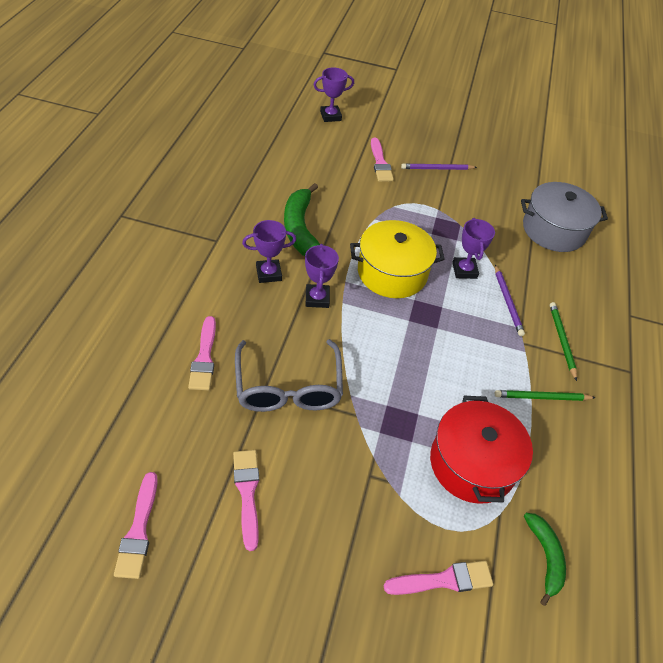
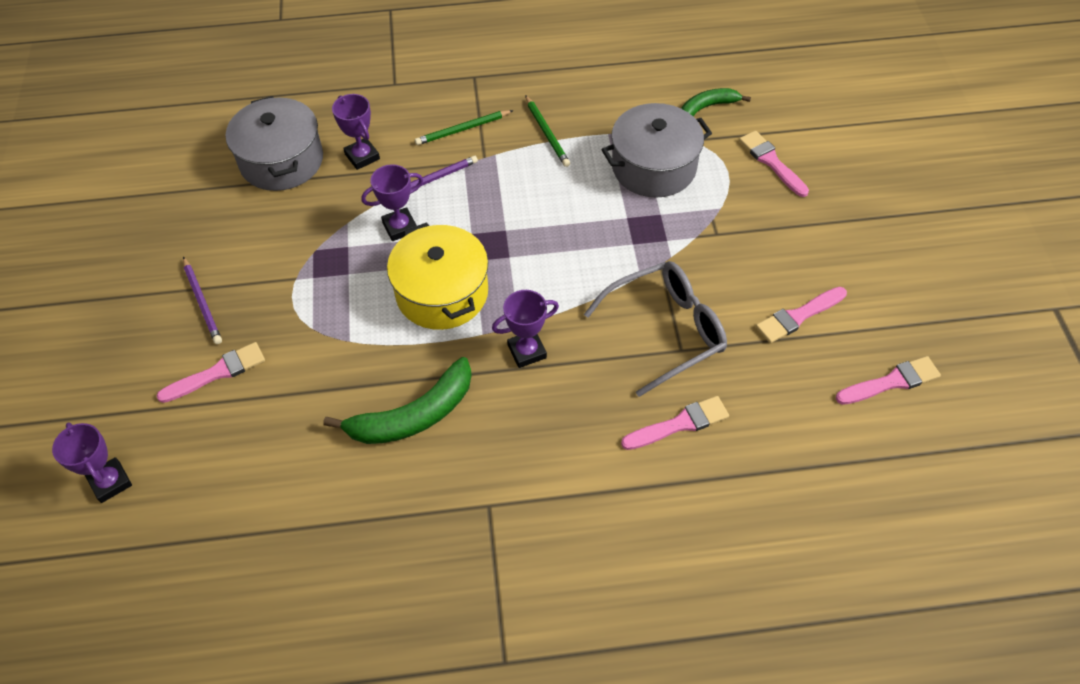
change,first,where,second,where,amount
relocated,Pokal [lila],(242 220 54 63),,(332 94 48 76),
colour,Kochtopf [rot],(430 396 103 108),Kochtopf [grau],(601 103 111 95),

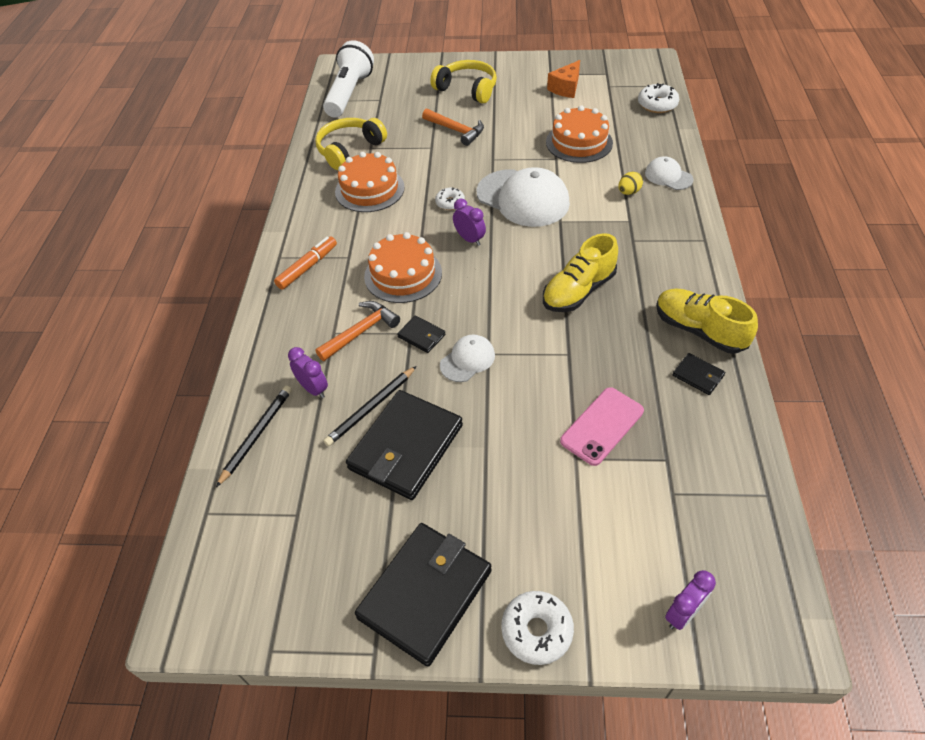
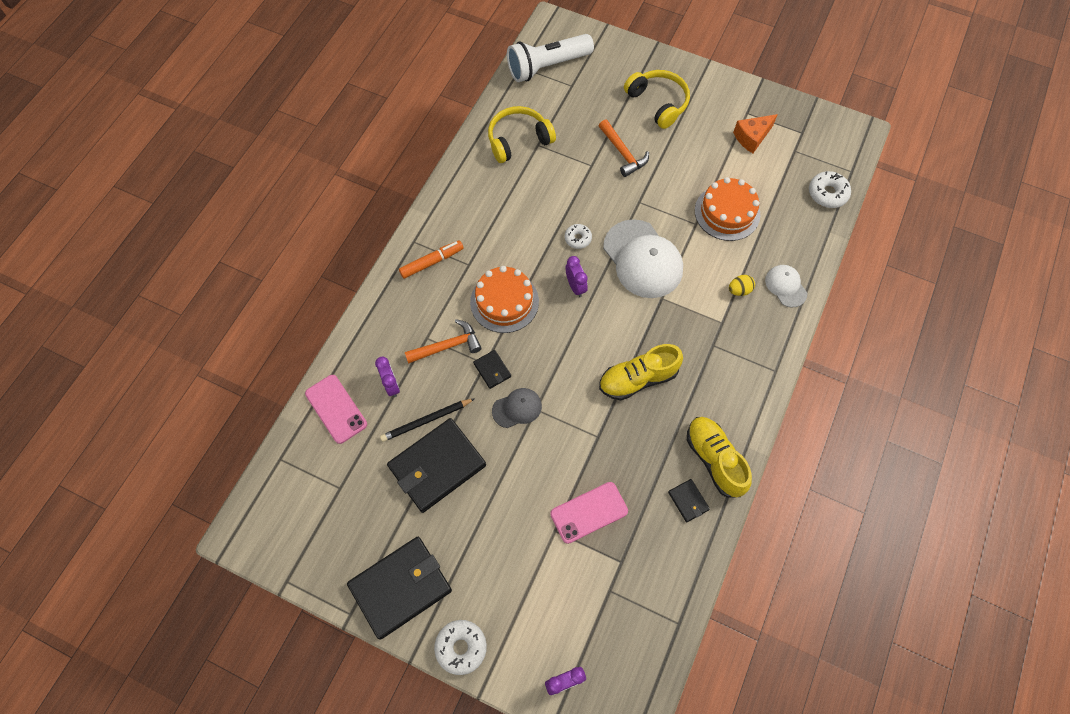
change,first,where,second,where,amount
exchanged,Bleistift [schwarz],(216 385 76 102),Handy [rosa],(305 375 62 69),
spun,Taschenlampe [weiß],(323 40 51 78),,(507 34 87 48),150 degrees counterclockwise
missing,Kuchen [orange],(335 152 70 60),,,
colour,Kappe [weiß],(440 334 55 48),Kappe [grau],(492 388 50 40),

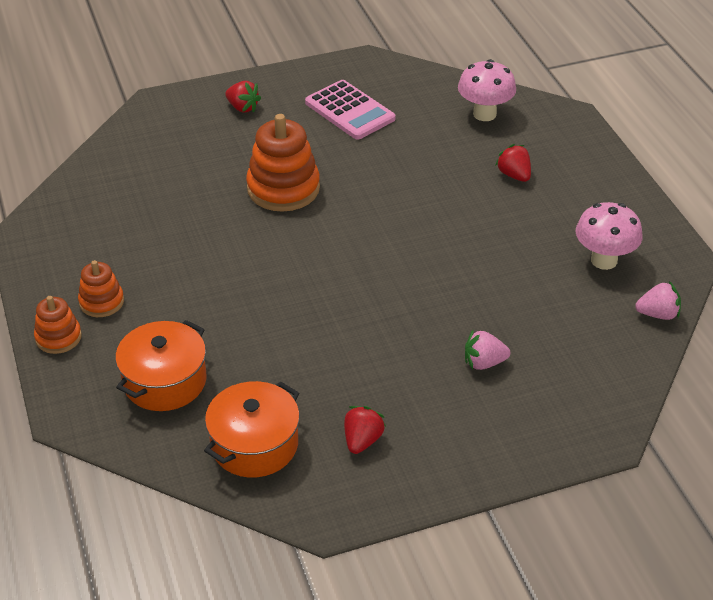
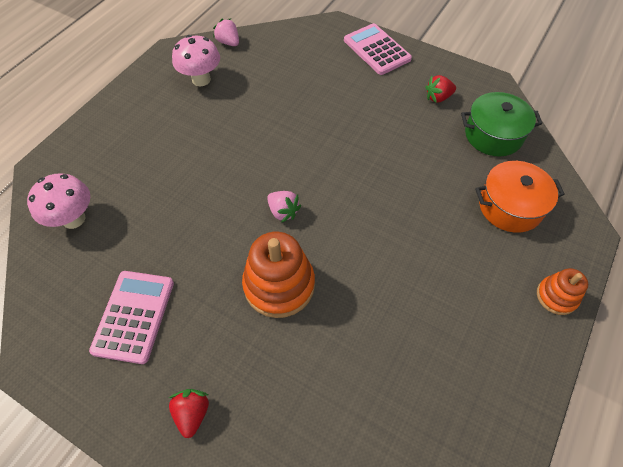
change,first,where,second,where,amount
missing,Stapelspielzeug [orange],(78 260 46 57),,,
colour,Kochtopf [orange],(204 381 96 97),Kochtopf [grün],(461 92 81 64),
relocated,Erdbeere [rosa],(465 330 45 40),,(267 191 34 32),
missing,Erdbeere [rot],(495 144 36 38),,,
appeared,,,Taschenrechner [rosa],(344 23 68 52),

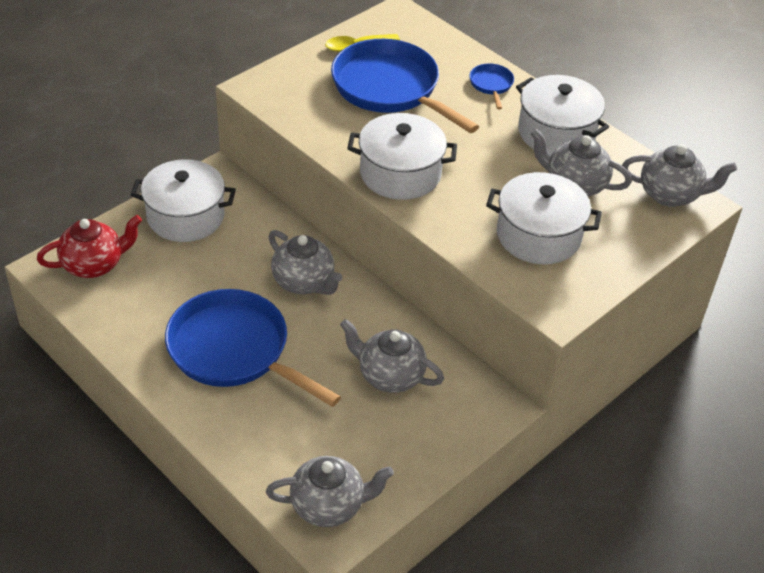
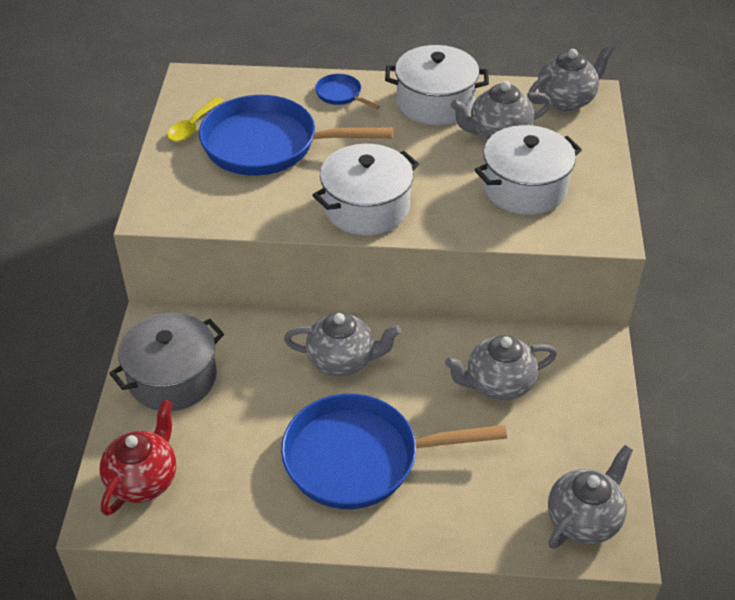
change,first,where,second,where,amount
colour,Kochtopf [weiß],(131 159 105 83),Kochtopf [grau],(109 313 115 98),

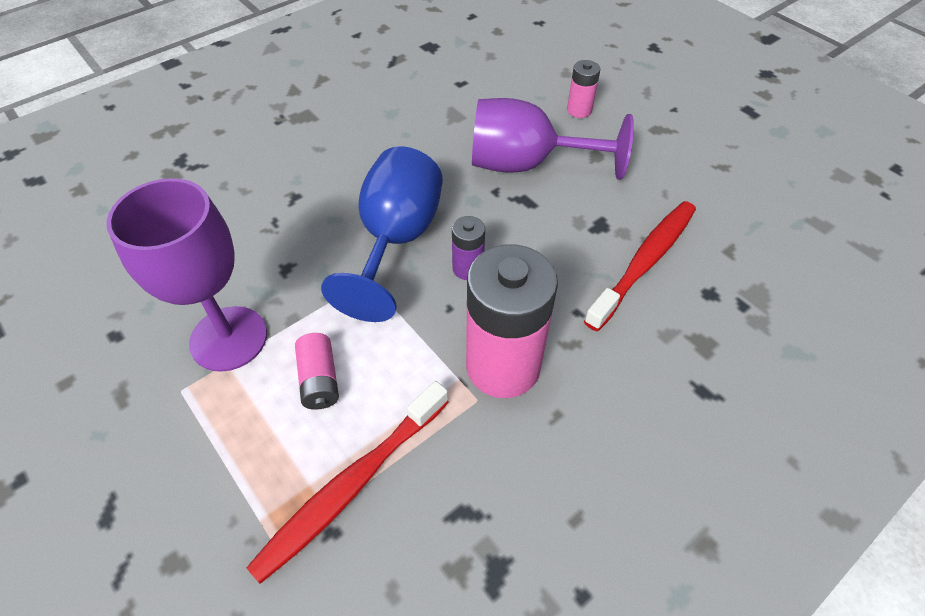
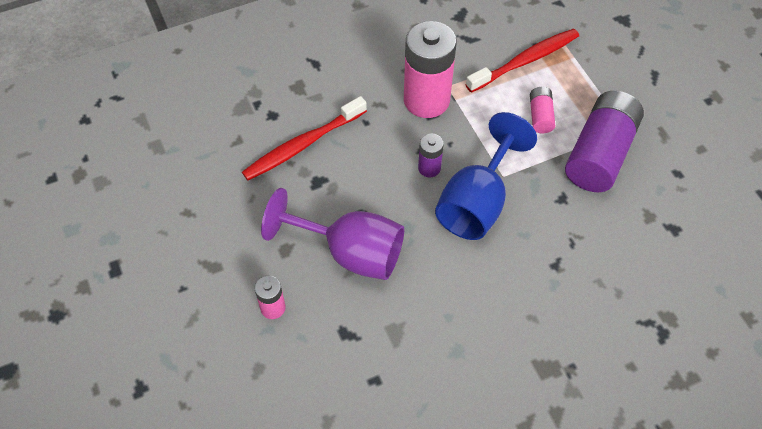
change,first,where,second,where,amount
exchanged,Kelch [lila],(106 178 161 194),Batterie [lila],(565 91 79 101),

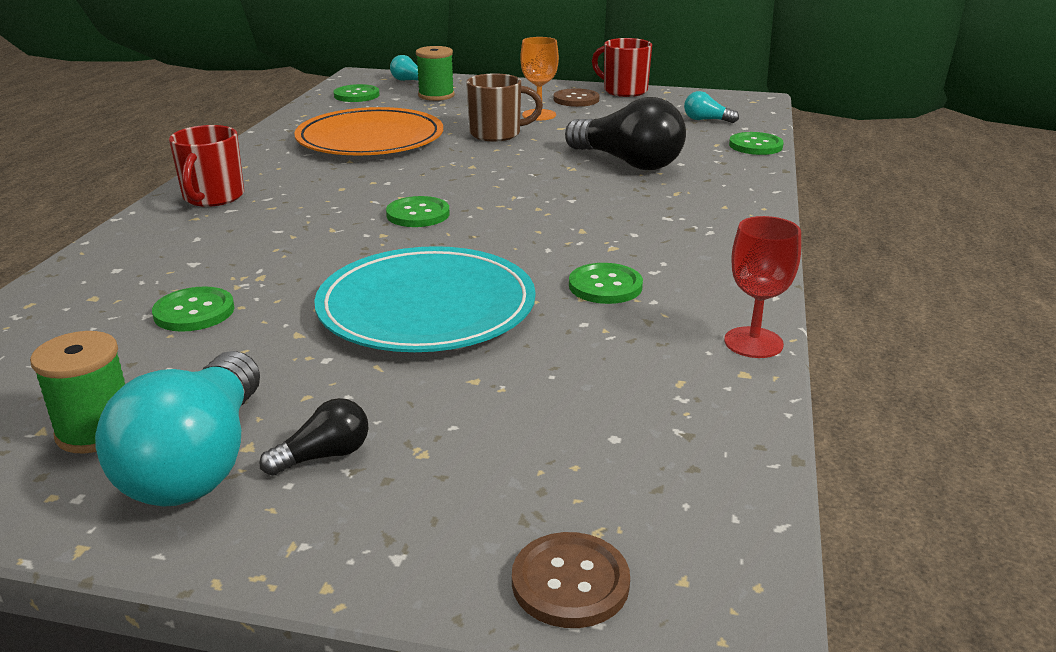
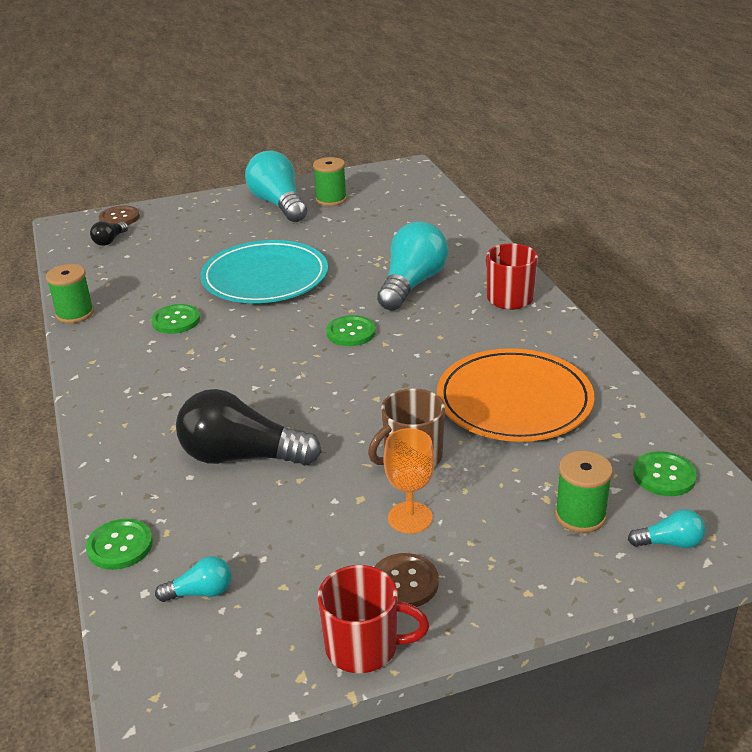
change,first,where,second,where,amount
missing,Knopf [grün],(152 286 82 46),,,
relocated,Glühbirne [schwarz],(259 398 110 78),,(90 221 38 25),
exchanged,Kelch [rot],(724 216 77 142),Garnrolle [grün],(46 264 48 59),
appeared,,,Glühbirne [türkis],(377 221 71 90),

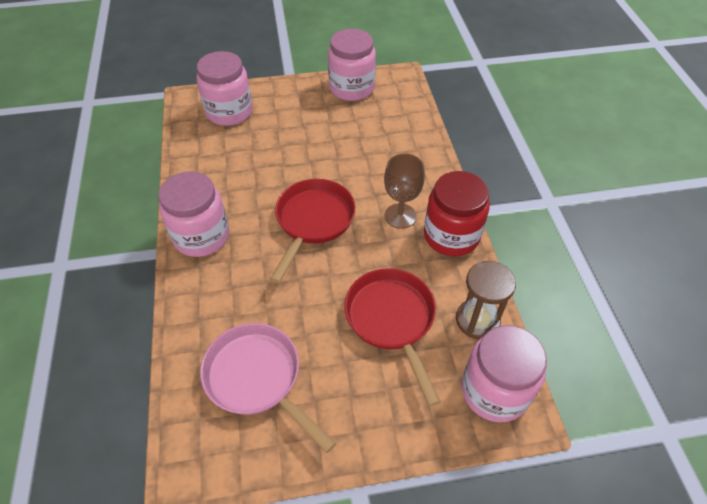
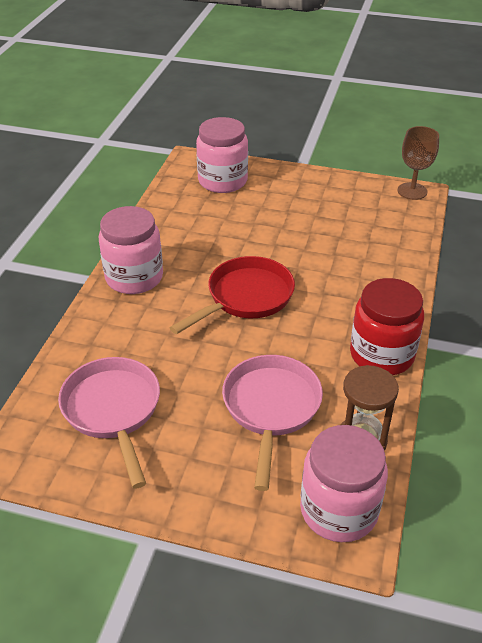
change,first,where,second,where,amount
missing,Einmachglas [rosa],(328 29 48 72),,,
colour,Pfanne [rot],(344 268 97 138),Pfanne [rosa],(222 355 101 136),
relocated,Kelch [braun],(384 153 41 76),,(398 126 41 74),

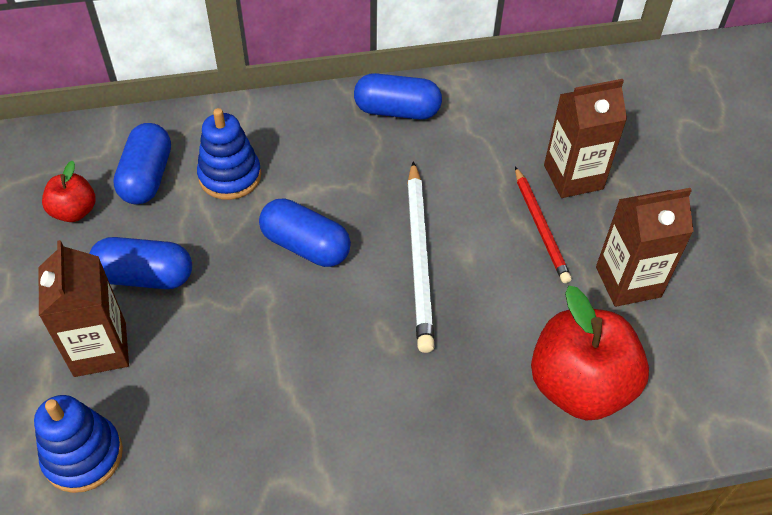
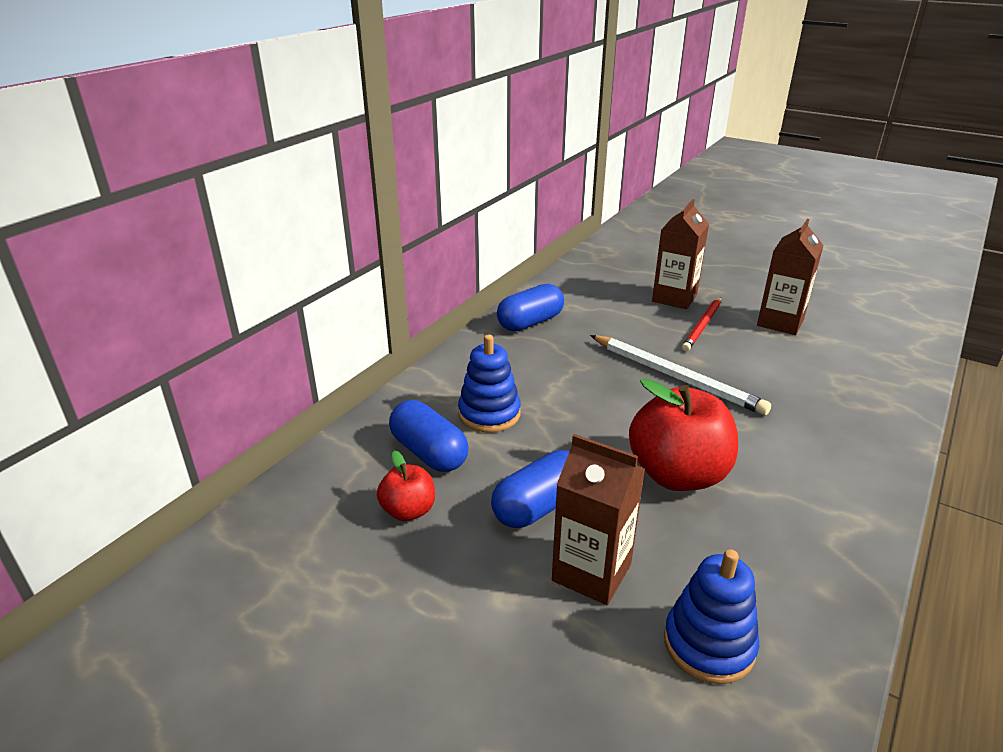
change,first,where,second,where,amount
missing,Kapsel [blau],(259 199 92 68),,,
spun,Bleistift [rot],(515 167 57 116),,(682 297 39 54),90 degrees clockwise
relocated,Apfel [rot],(531 286 118 135),,(629 378 109 113),

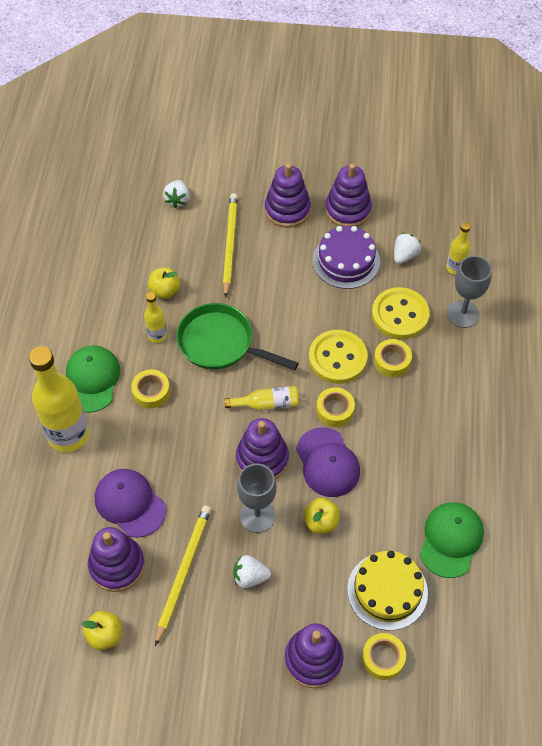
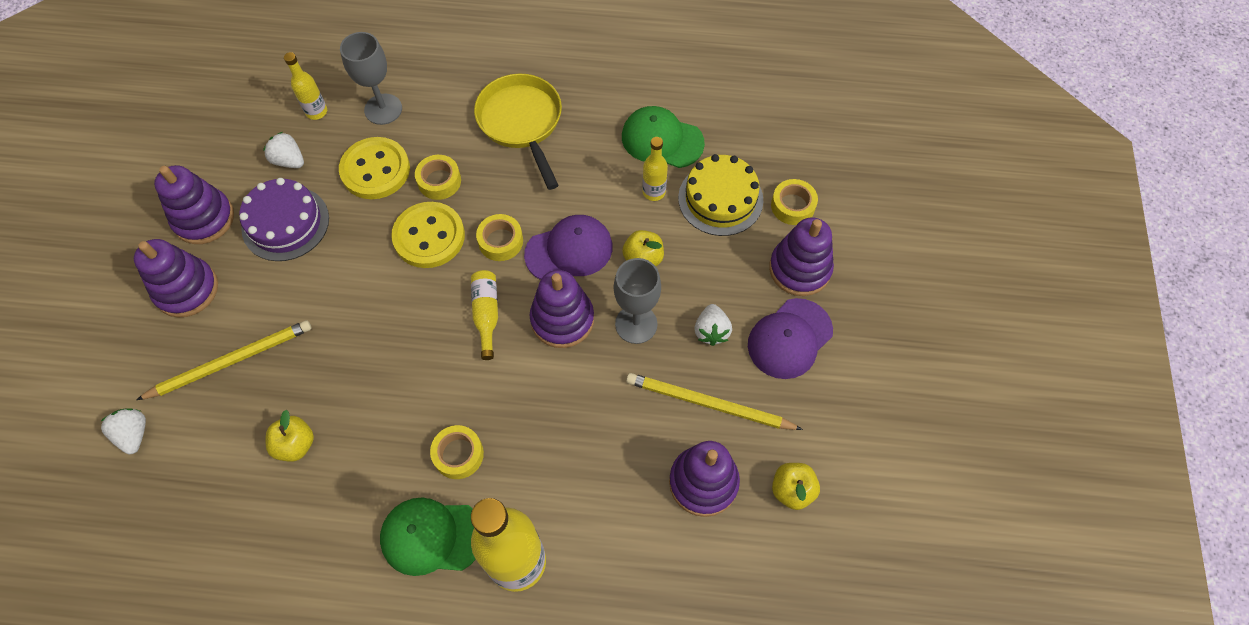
change,first,where,second,where,amount
relocated,Kappe [lila],(95 469 71 69),,(748 298 85 81),
relocated,Flasche [gelb],(144 292 23 51),,(642 137 26 64),
spun,Erdbeere [weiß],(163 180 27 28),,(101 408 45 46),120 degrees counterclockwise
missing,Pfanne [grün],(176 303 123 67),,,
spun,Bleistift [gelb],(223 193 15 105),,(136 320 176 80),150 degrees clockwise
appeared,,,Pfanne [gelb],(474 74 88 116),

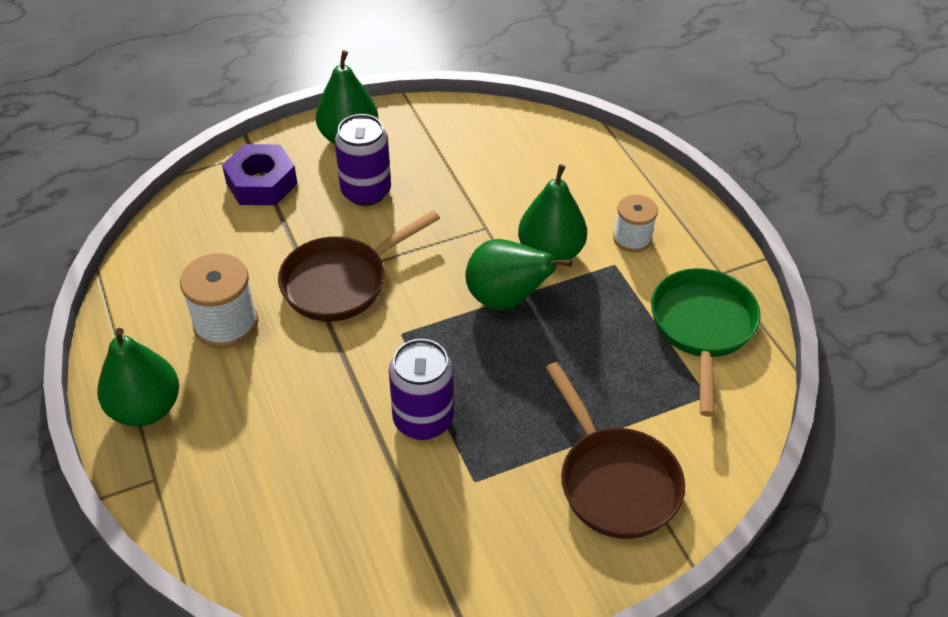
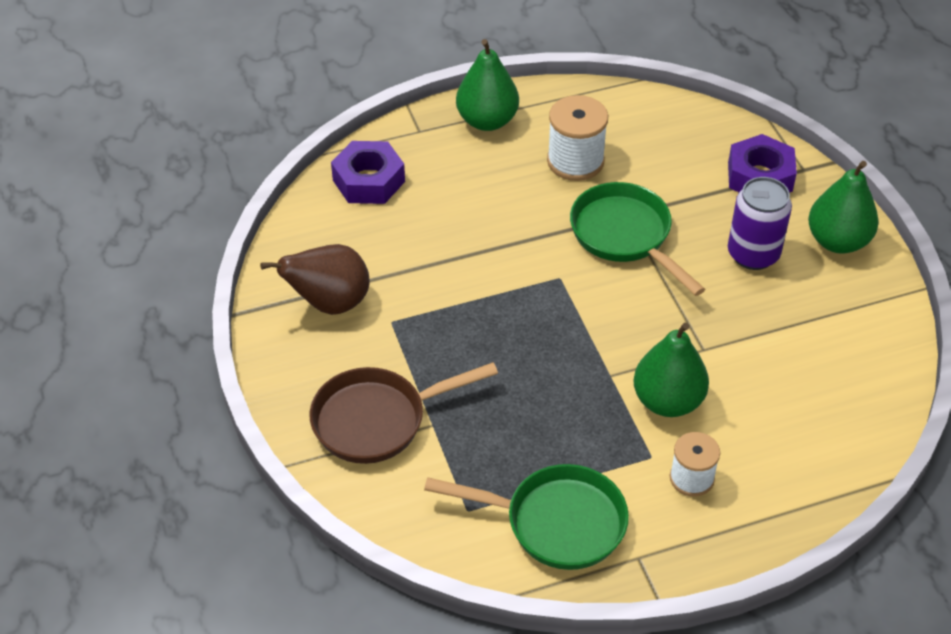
change,first,where,second,where,amount
colour,Pfanne [braun],(278 210 162 112),Pfanne [grün],(570 182 135 114),
missing,Dose [lila],(389 339 65 101),,,
missing,Birne [grün],(465 239 107 72),,,
appeared,,,Birne [braun],(260 244 110 71),
appeared,,,Sechskantmutter [lila],(331 141 74 63),

